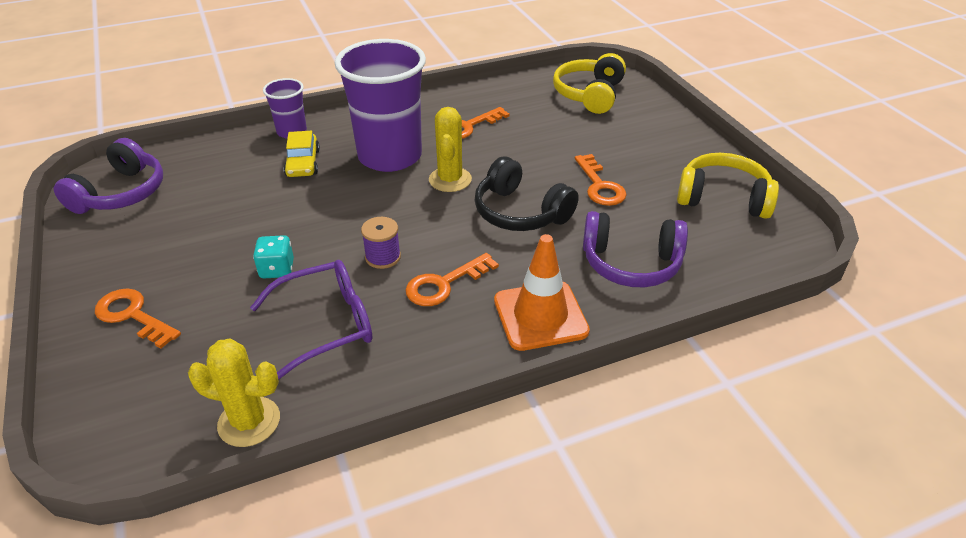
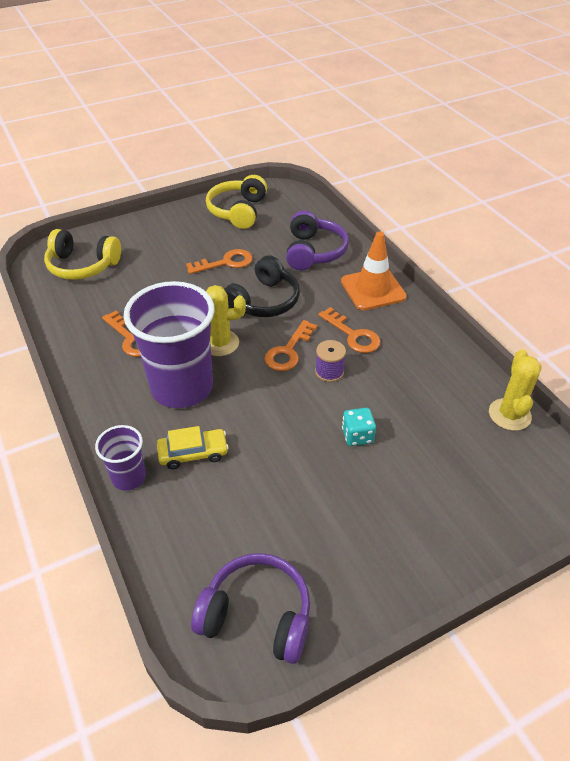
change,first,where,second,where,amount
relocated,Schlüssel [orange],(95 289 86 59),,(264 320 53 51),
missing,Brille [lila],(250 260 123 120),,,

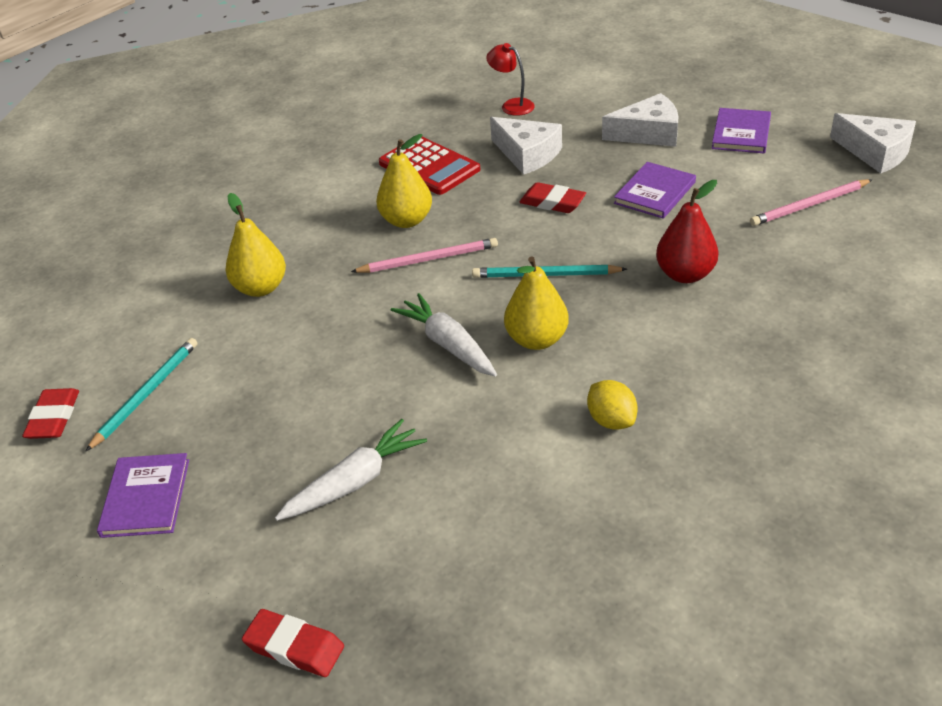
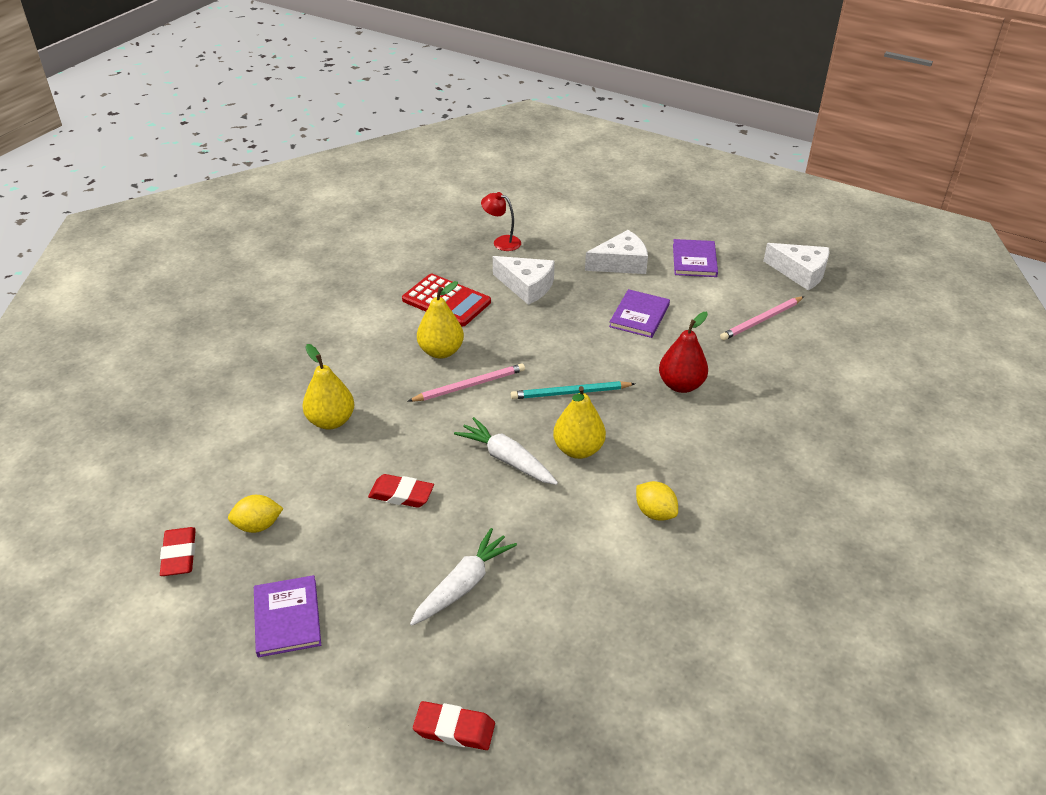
change,first,where,second,where,amount
exchanged,Bleistift [türkis],(85 338 112 114),Zitrone [gelb],(228 495 56 38),
relocated,Radiergummi [rot],(519 182 67 31),,(368 474 66 34),

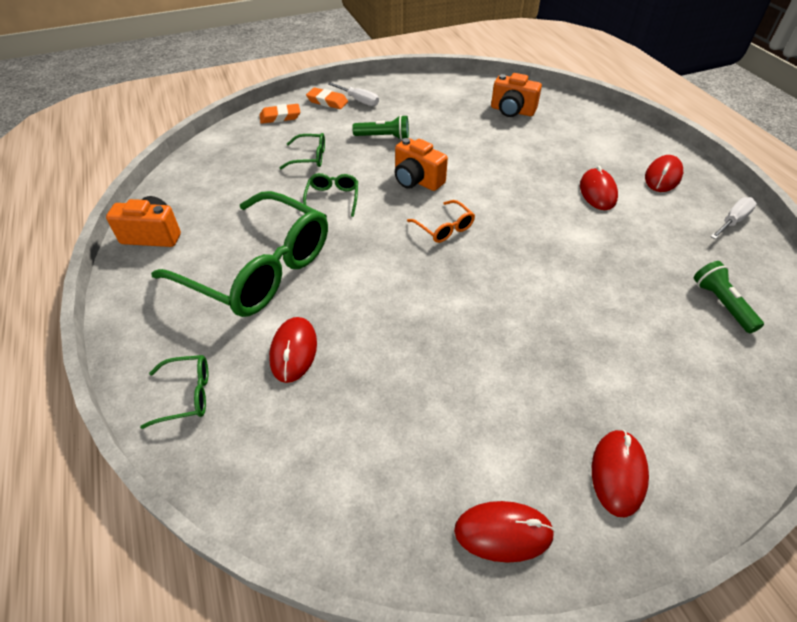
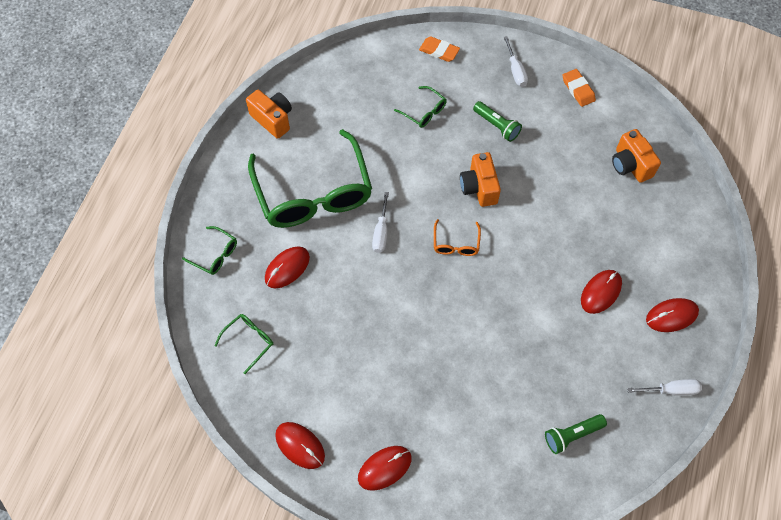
change,first,where,second,where,amount
relocated,Brille [grün],(303 173 55 44),,(215 314 58 60),
relocated,Radiergummi [orange],(306 87 42 22),,(563 69 33 38),
spun,Taschenlampe [grün],(694 261 70 72),,(545 414 62 40),135 degrees counterclockwise
appeared,,,Schraubenzieher [weiß],(372 192 17 61),

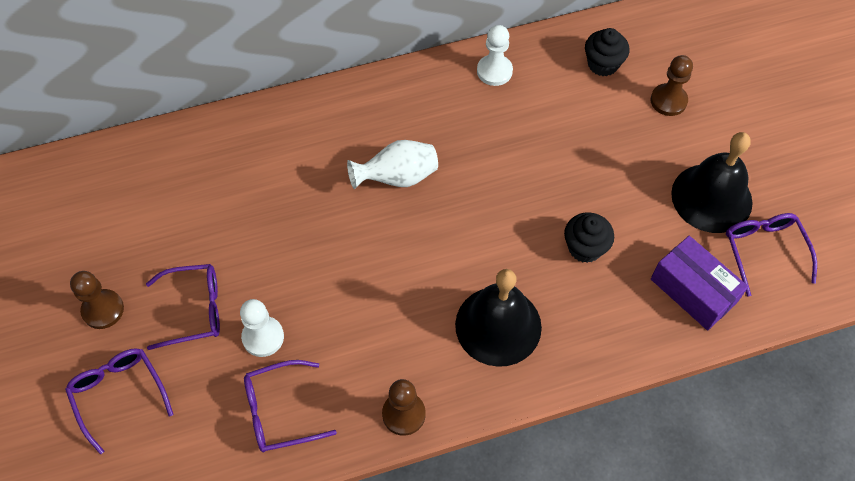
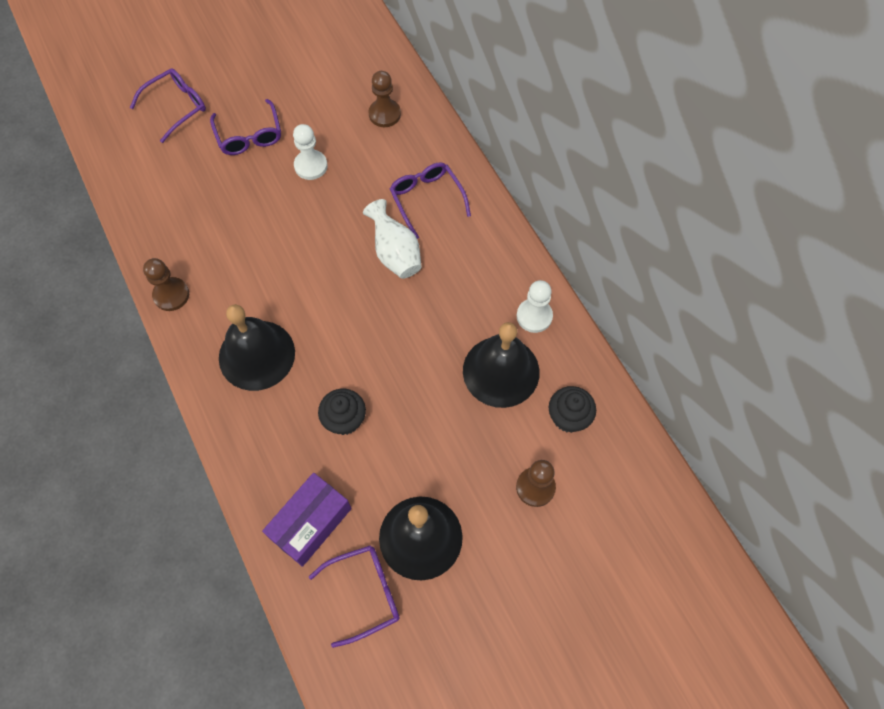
change,first,where,second,where,amount
relocated,Bauer [braun],(70 271 54 58),,(369 71 32 56),
relocated,Bauer [weiß],(240 299 44 58),,(293 124 35 56),
relocated,Brille [lila],(244 360 93 92),,(390 162 81 77),
appeared,,,Glocke [schwarz],(463 322 76 86),

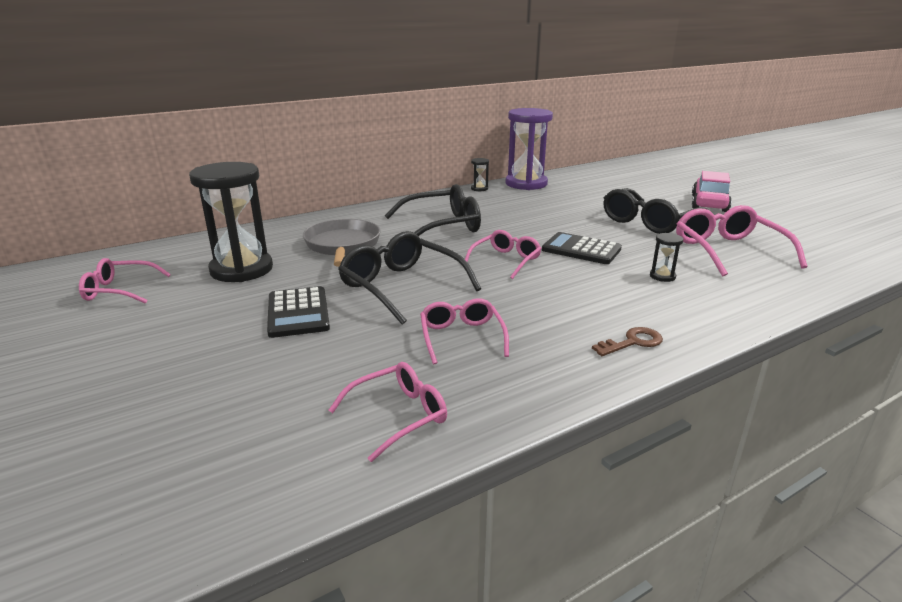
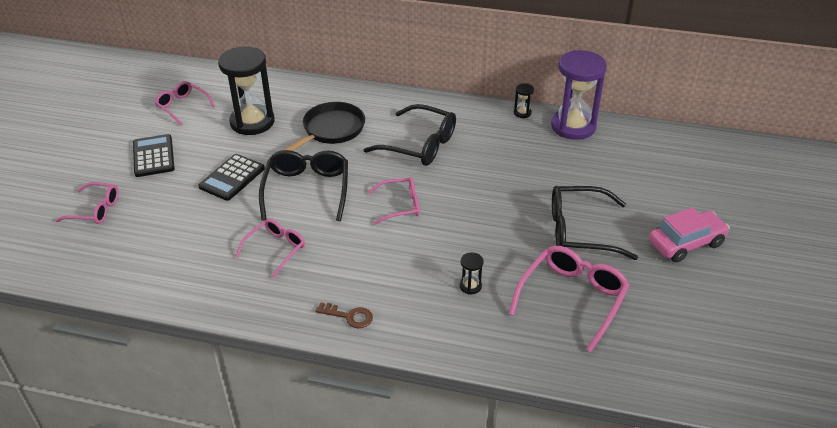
change,first,where,second,where,amount
colour,Pfanne [grau],(303 219 78 48),Pfanne [schwarz],(284 102 81 49),
relocated,Brille [rosa],(329 362 118 100),,(56 182 63 42),
relocated,Taschenrechner [schwarz],(542 232 80 32),,(133 134 42 43),

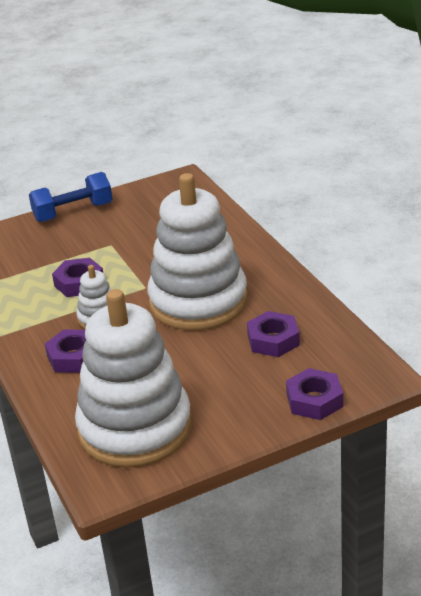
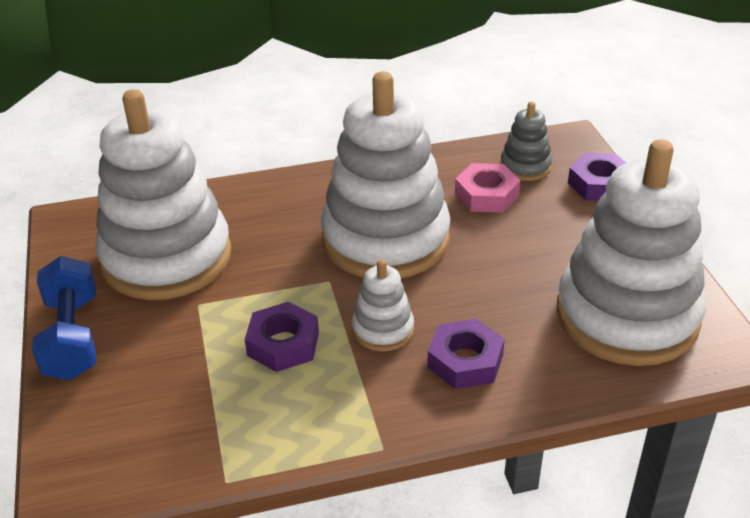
change,first,where,second,where,amount
colour,Sechskantmutter [lila],(247 311 53 46),Sechskantmutter [rosa],(455 163 66 50),
appeared,,,Stapelspielzeug [weiß],(95 89 136 211),
appeared,,,Stapelspielzeug [grau],(500 102 52 79),

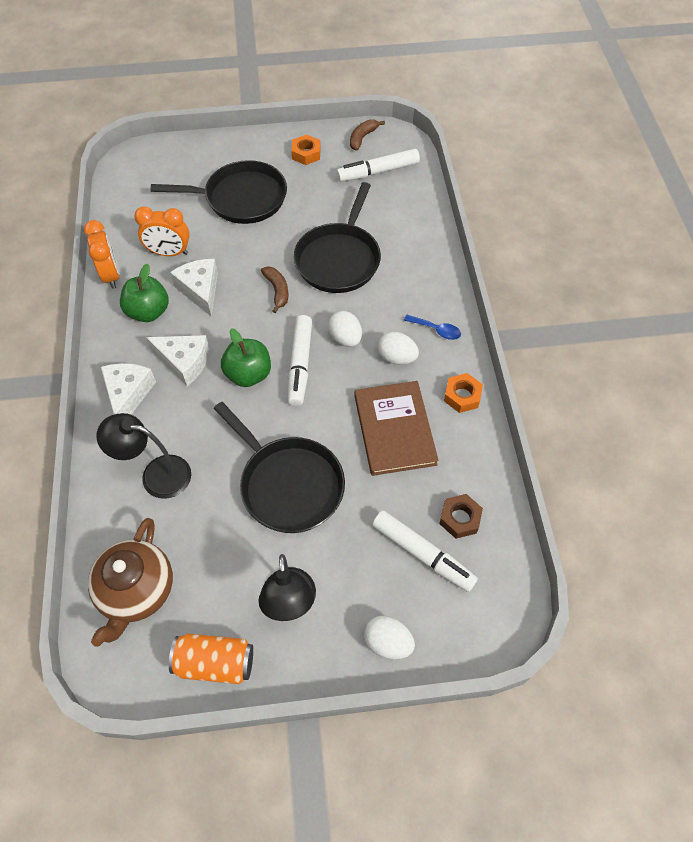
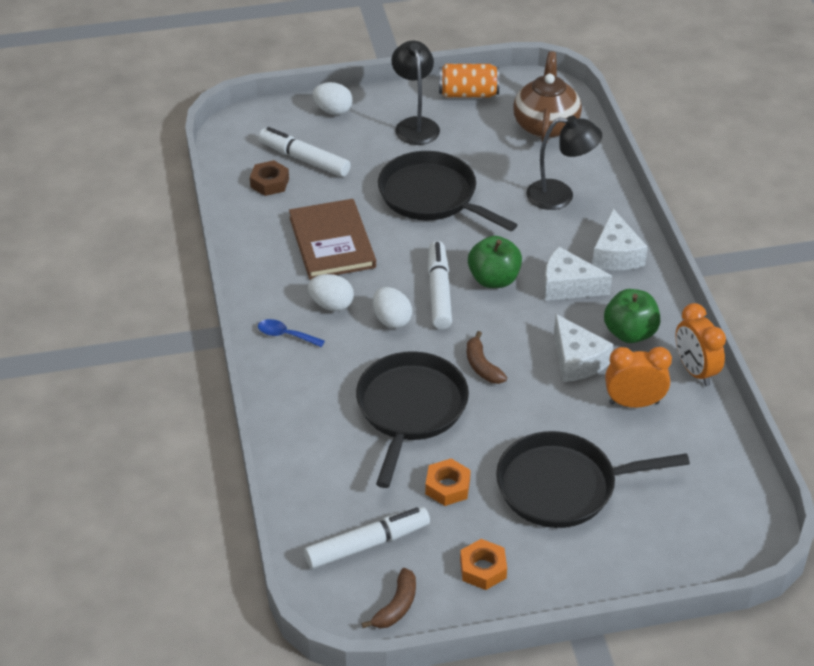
change,first,where,second,where,amount
relocated,Sechskantmutter [orange],(444 373 39 40),,(425 459 46 47),

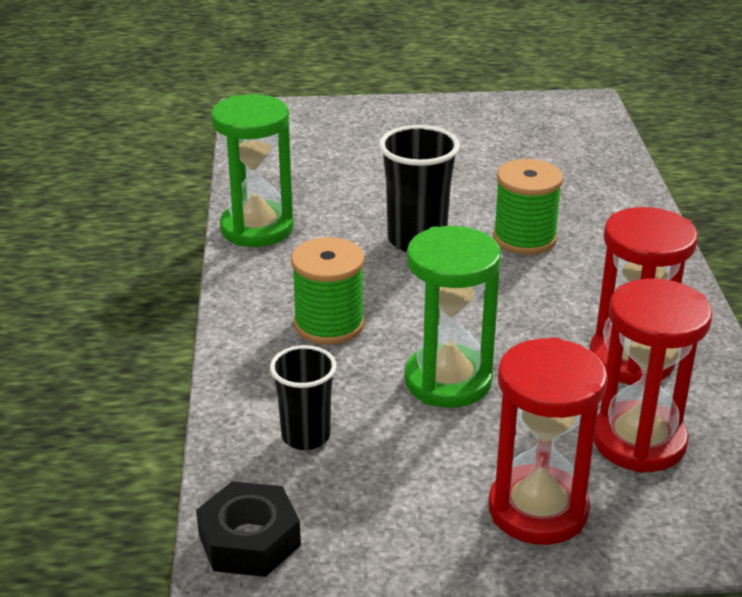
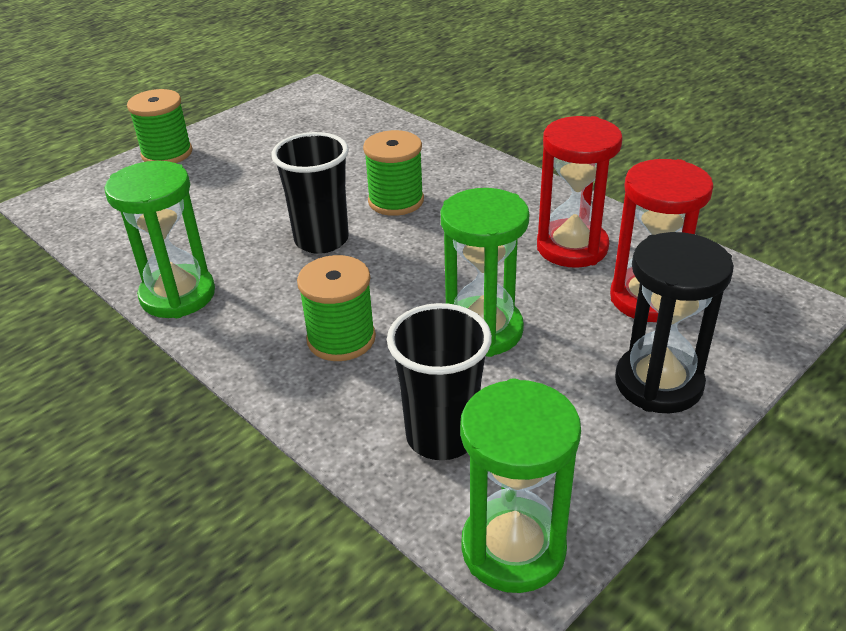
change,first,where,second,where,amount
exchanged,Sechskantmutter [schwarz],(196 481 105 96),Sanduhr [grün],(460 379 121 214),
size,Becher [schwarz],(270 345 67 105),,(387 303 105 157),x1.51
colour,Sanduhr [rot],(489 337 119 208),Sanduhr [schwarz],(615 232 119 181),
appeared,,,Garnrolle [grün],(127 89 65 74),

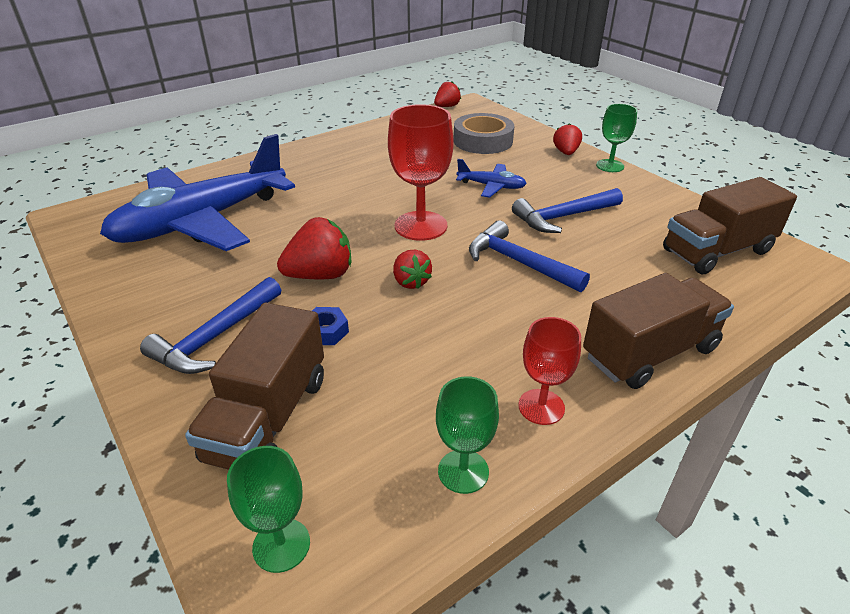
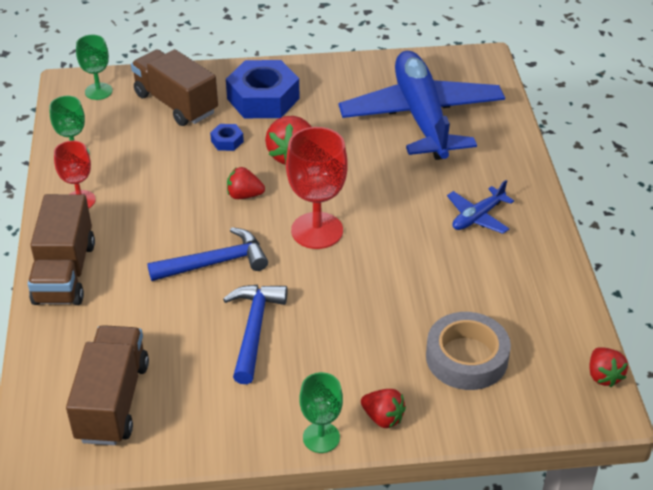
change,first,where,second,where,amount
exchanged,Hammer [blau],(140 277 141 97),Sechskantmutter [blau],(226 60 74 58),
relocated,Flugzeug [blau],(456 159 71 38),,(447 180 67 54),

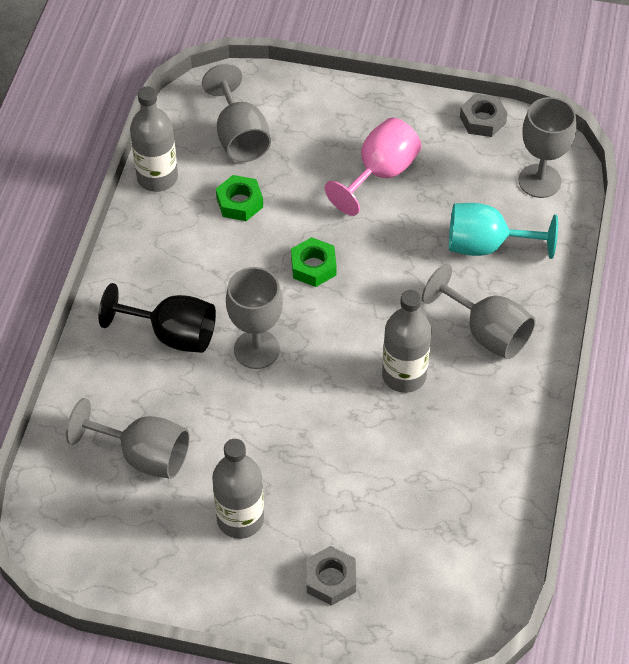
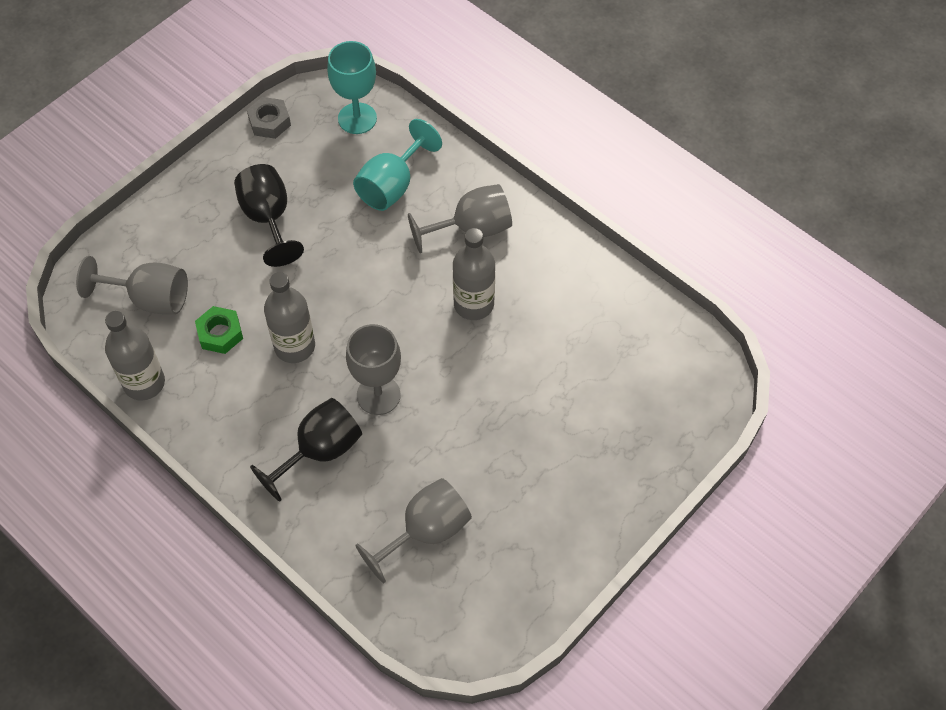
change,first,where,second,where,amount
relocated,Flasche [grau],(212 439 52 100),,(264 272 51 91),
missing,Sechskantmutter [grün],(291 237 46 50),,,
missing,Sechskantmutter [grau],(306 546 50 60),,,
colour,Kelch [rosa],(325 118 96 98),Kelch [schwarz],(234 164 70 103),
colour,Kelch [grau],(518 97 58 101),Kelch [türkis],(327 41 50 93),

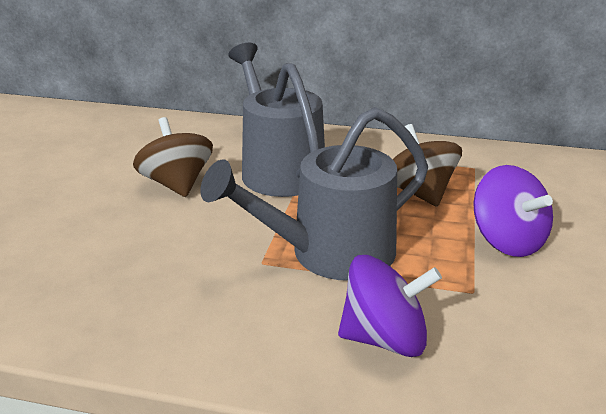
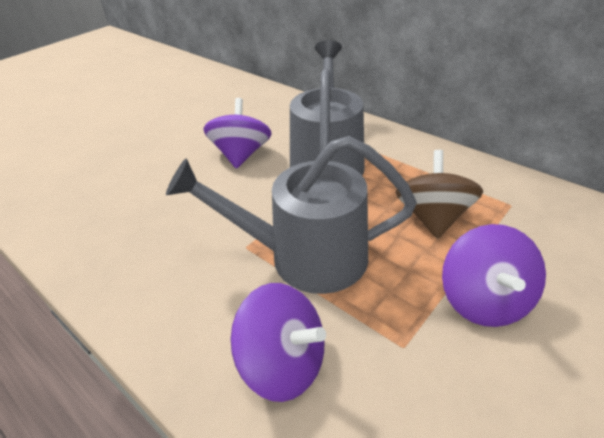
change,first,where,second,where,amount
colour,Kreisel [braun],(133 117 80 80),Kreisel [lila],(203 98 68 71),

